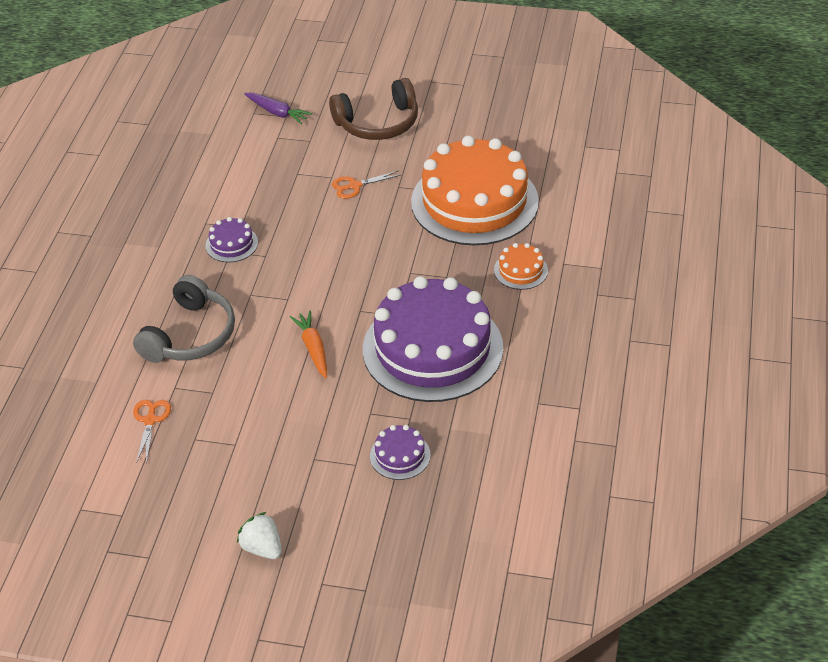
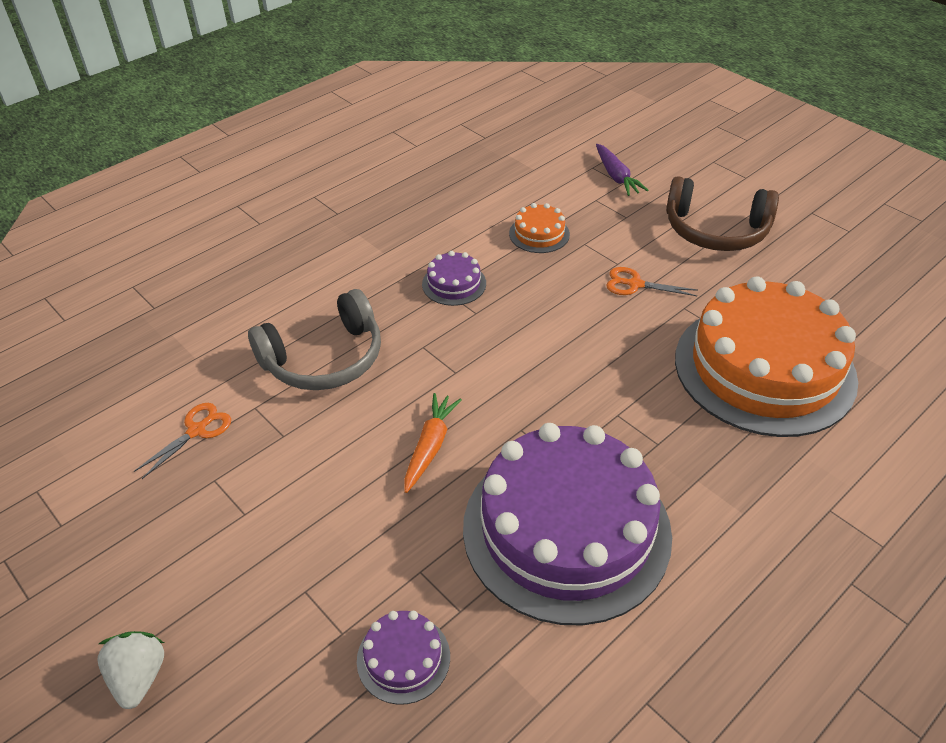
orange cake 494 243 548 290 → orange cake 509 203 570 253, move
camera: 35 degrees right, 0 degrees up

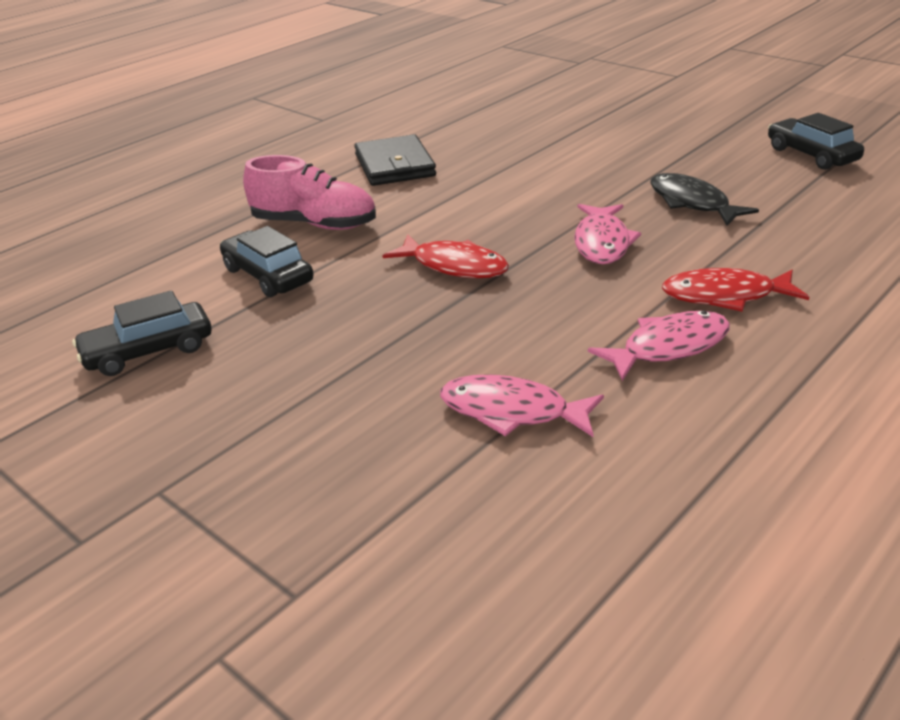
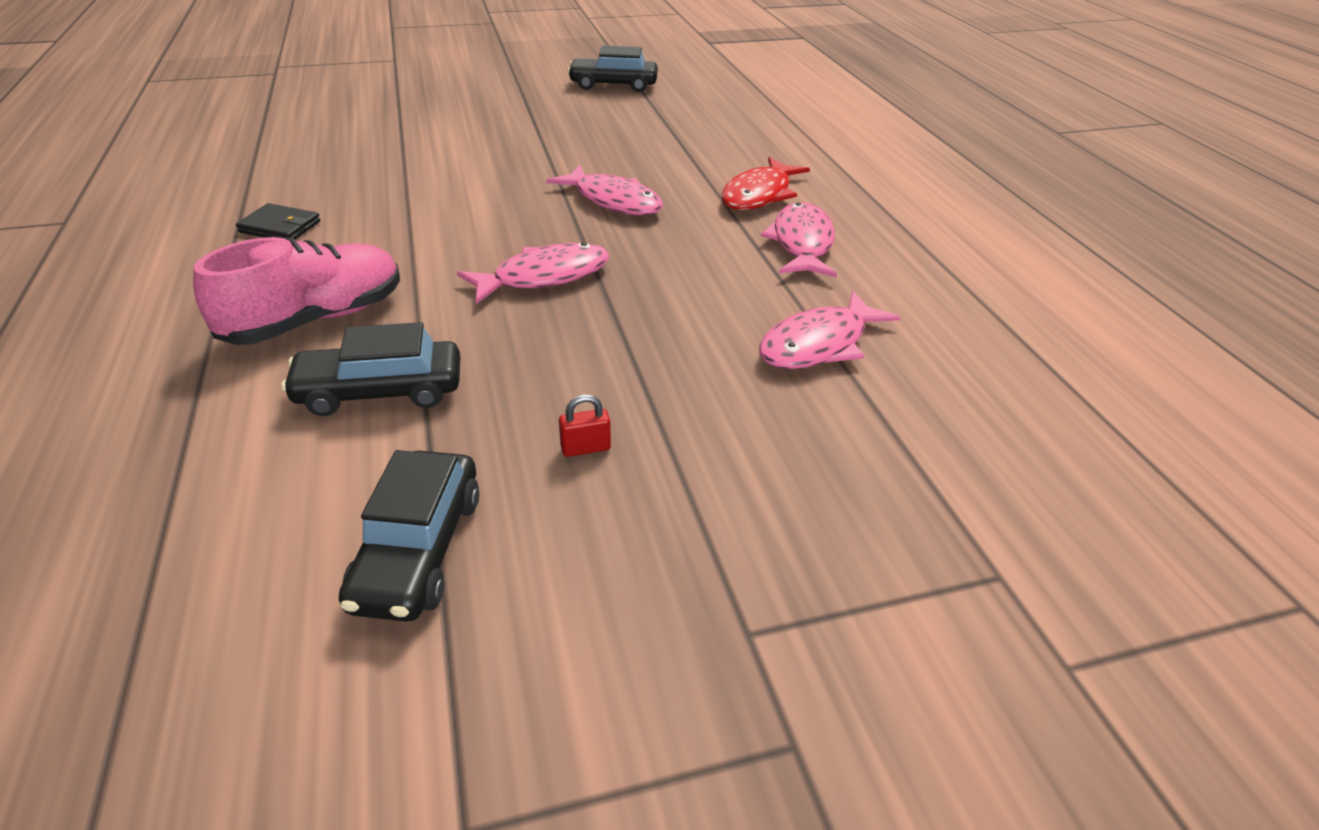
black wallet 354 134 436 186 → black wallet 236 203 321 240, x0.57
red fish 382 234 509 278 → pink fish 457 242 610 304
black fish 651 173 759 226 → -
- → red padlock 559 394 611 457
camera: 60 degrees left, 5 degrees up

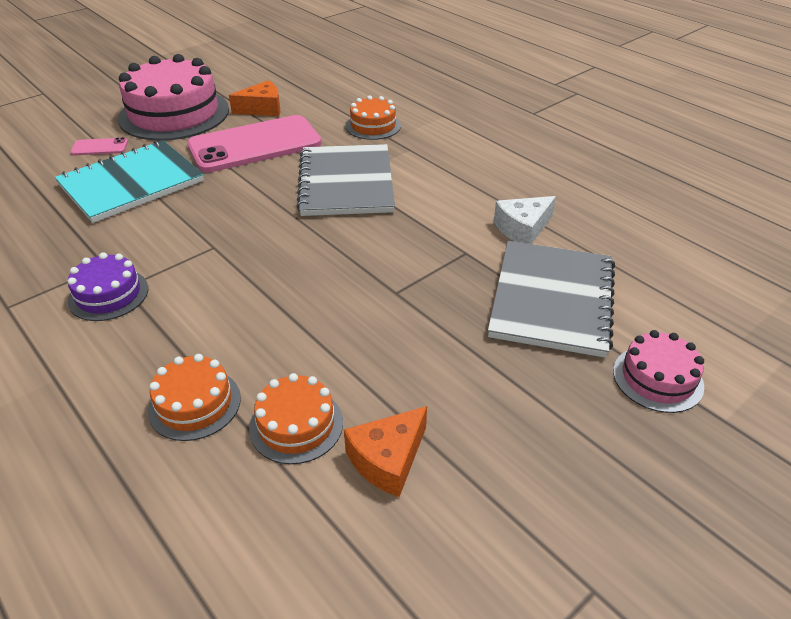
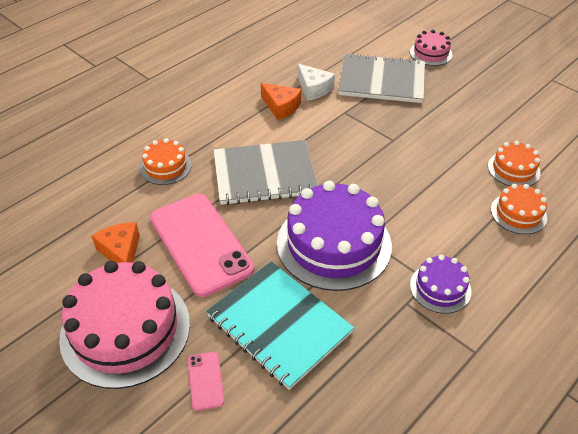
orange cheese 344 406 427 497 → orange cheese 261 83 301 120, move
- → purple cake 277 181 392 291
camera: 95 degrees left, 5 degrees up

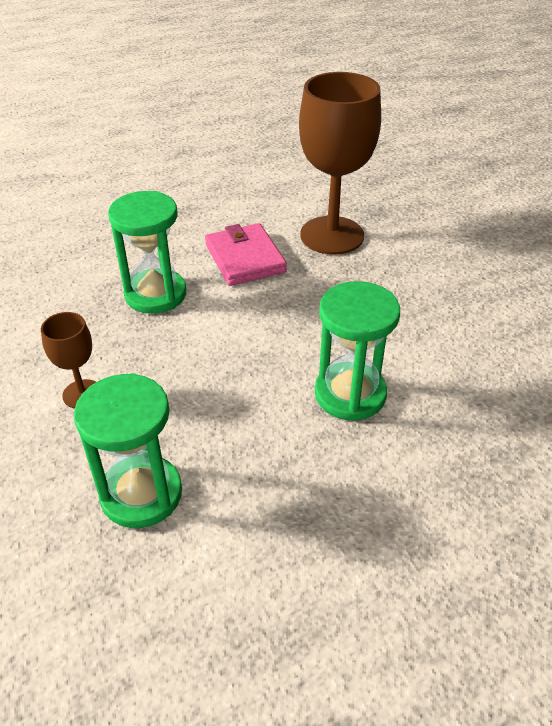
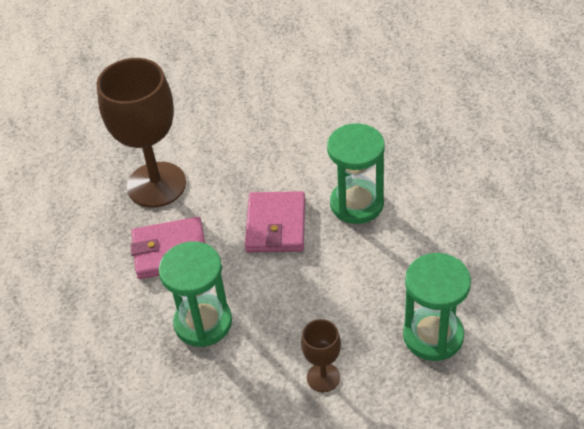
- → pink wallet 245 191 305 252
camera: 75 degrees left, 5 degrees up

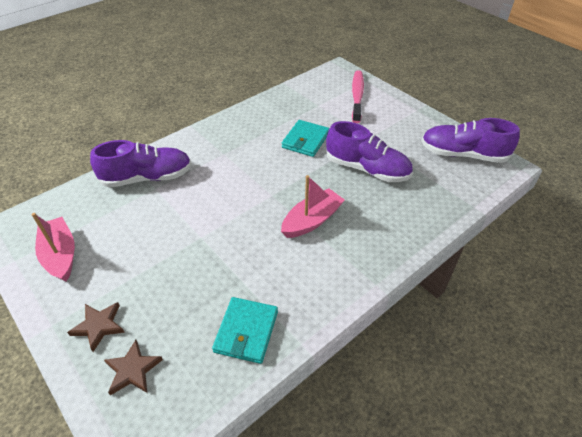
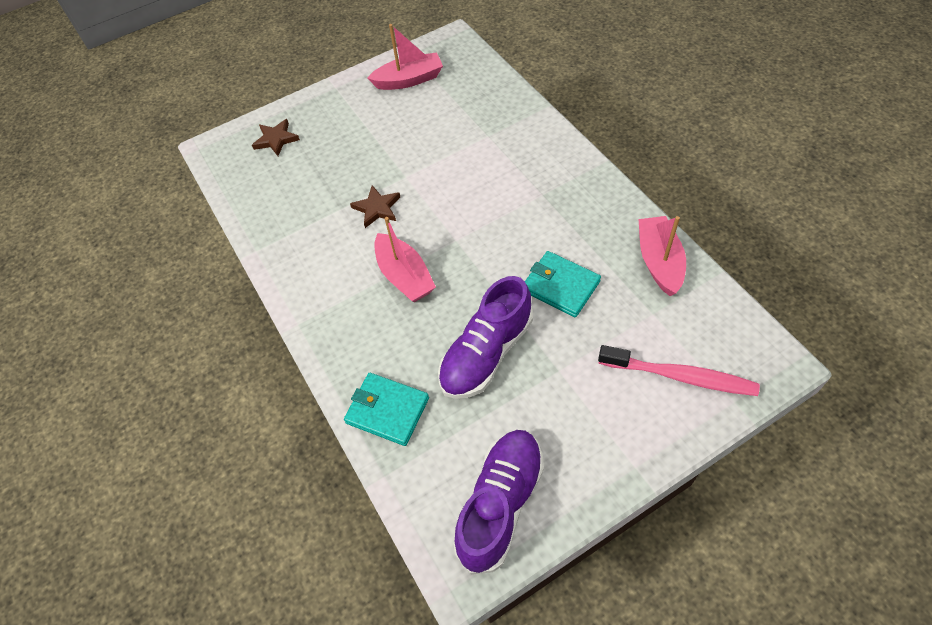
brown star 67 302 125 352 → brown star 350 185 400 228, move
purple shoe 90 140 192 187 → -
turquoise wallet 212 297 278 364 → turquoise wallet 344 373 429 446, move
- → pink boat 638 216 686 296
camera: 105 degrees right, 10 degrees up

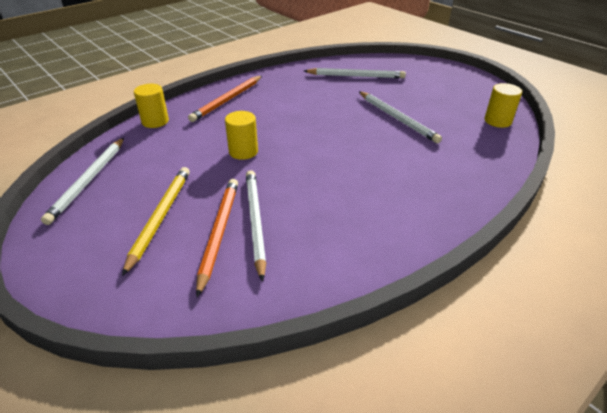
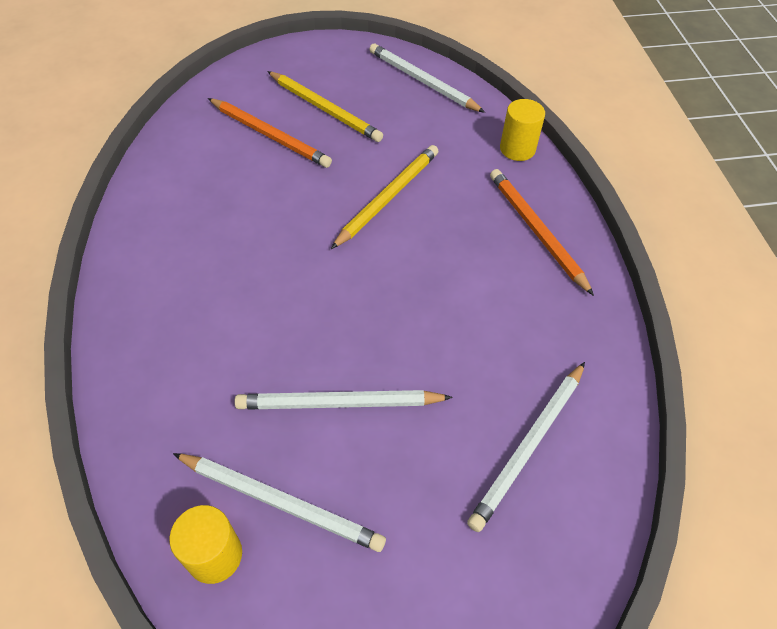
yellow cylinder 225 111 258 160 → yellow pencil 331 145 438 249
white pencil 246 170 266 282 → white pencil 173 453 386 552, move
camera: 120 degrees right, 15 degrees up

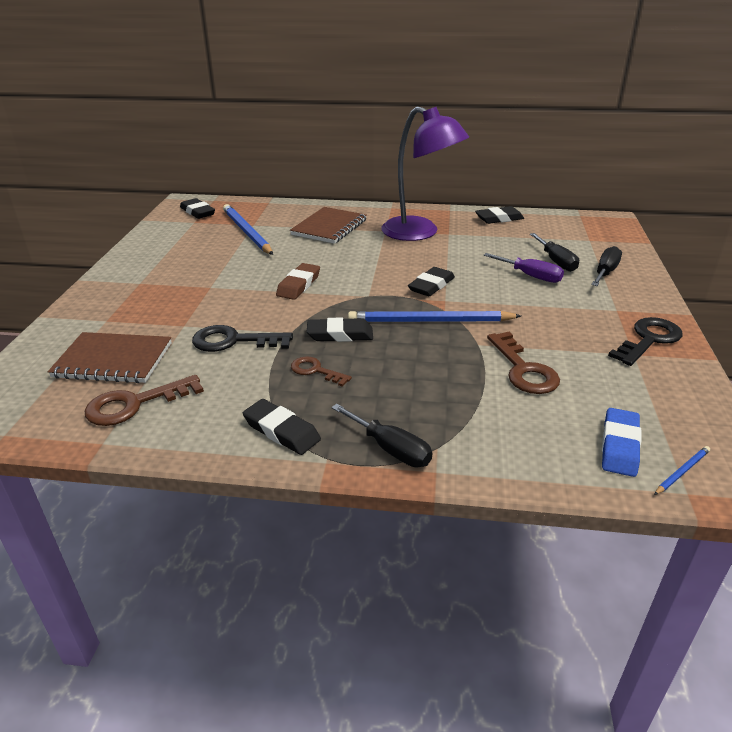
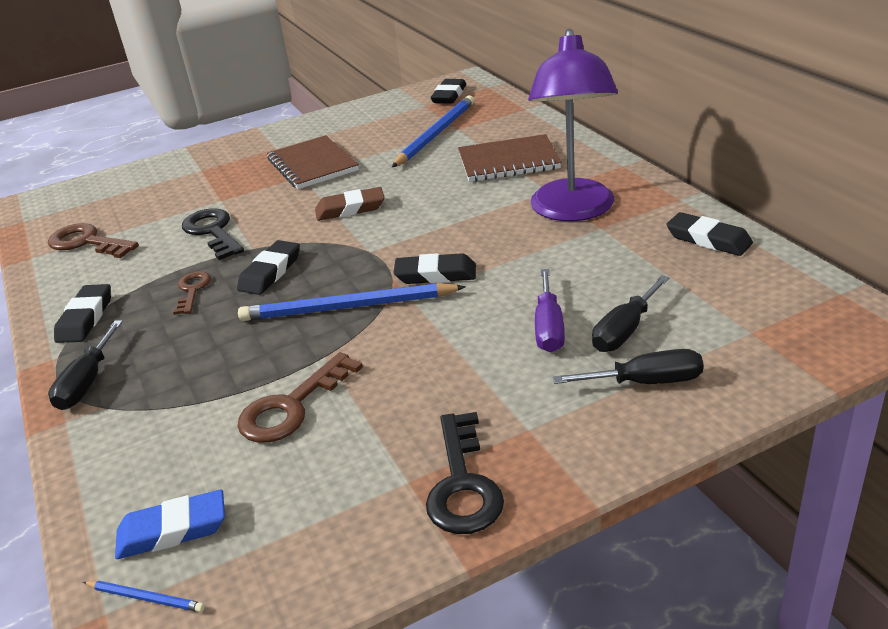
brown notebook 48 332 172 383 → brown notebook 267 135 359 189, move
black eraser 307 317 373 342 → black eraser 237 240 300 295, 60 degrees clockwise
blue pencil 348 311 521 322 → blue pencil 238 283 466 321, 60 degrees counterclockwise
black key 608 317 682 366 → black key 426 412 504 534, 75 degrees clockwise
camera: 60 degrees right, 0 degrees up

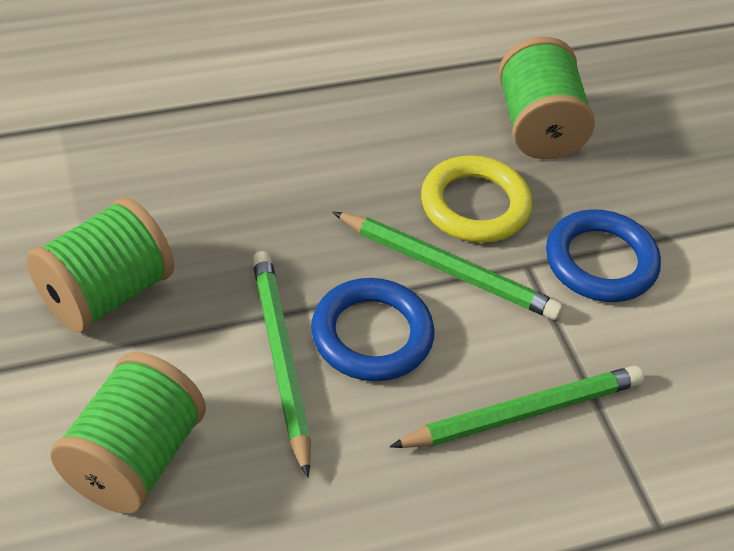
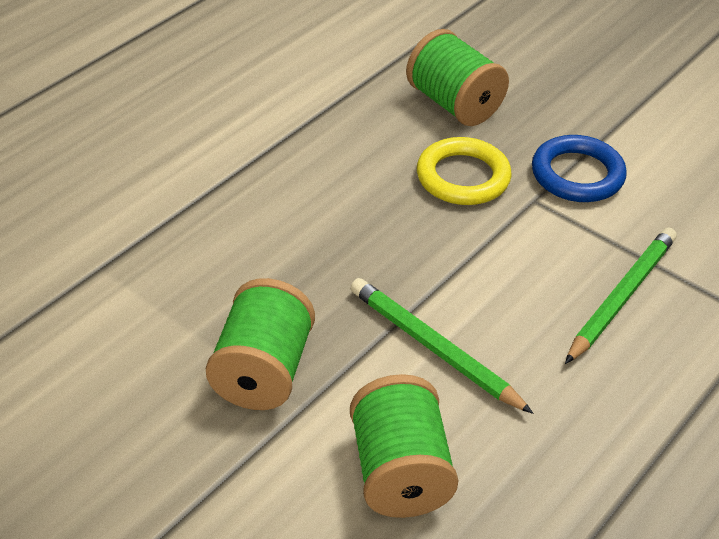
blue ring 311 278 434 381 → -
green pencil 332 212 563 320 → -
camera: 30 degrees left, 5 degrees down

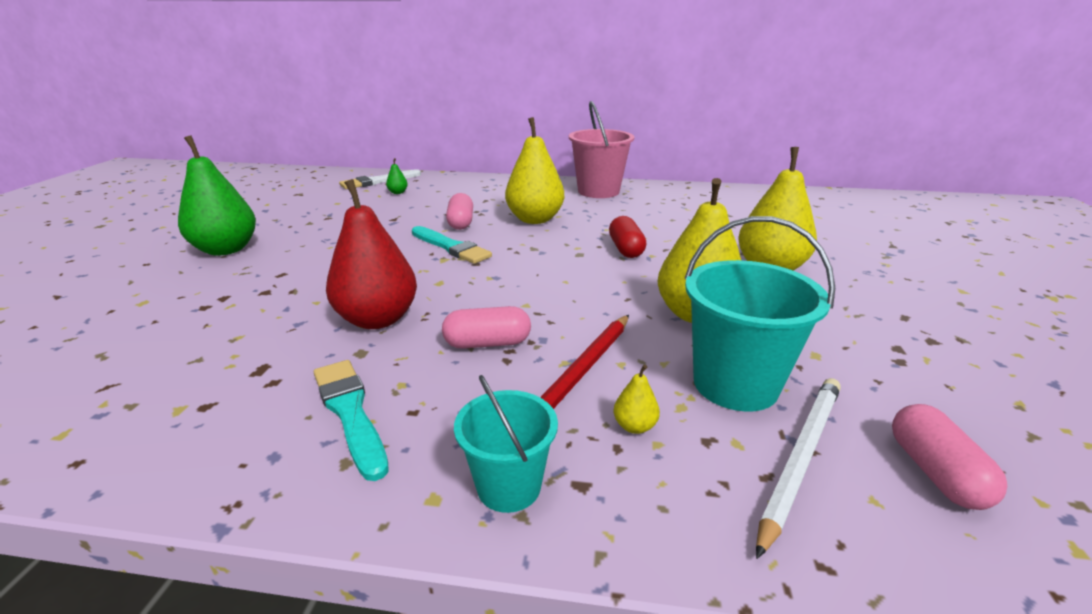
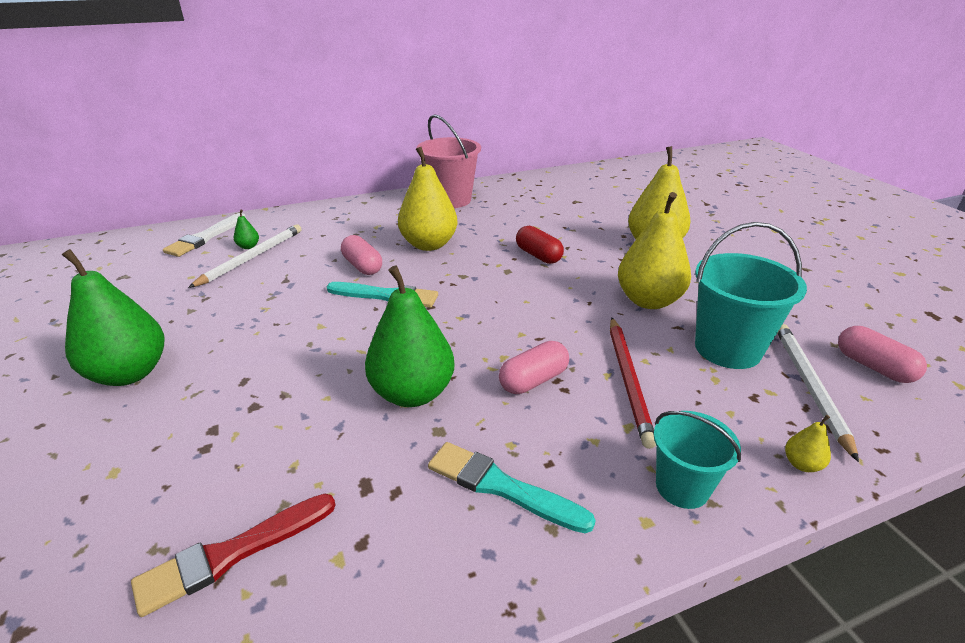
red pear 326 179 417 329 → green pear 365 265 455 407
yellow pear 614 365 660 434 → yellow pear 785 415 831 472, move
- → red brush 131 494 336 617
- → white pencil 188 224 302 288
camera: 30 degrees left, 5 degrees up

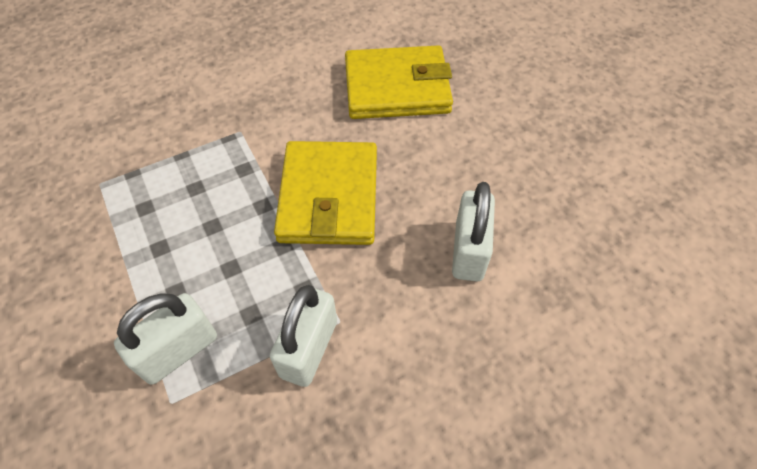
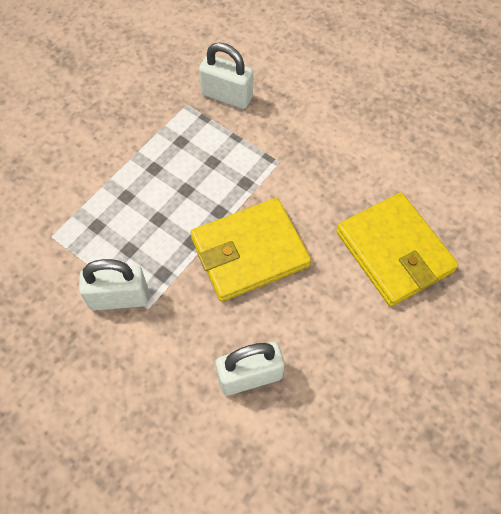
white padlock 114 293 217 385 → white padlock 199 42 253 109, move
camera: 65 degrees right, 5 degrees up

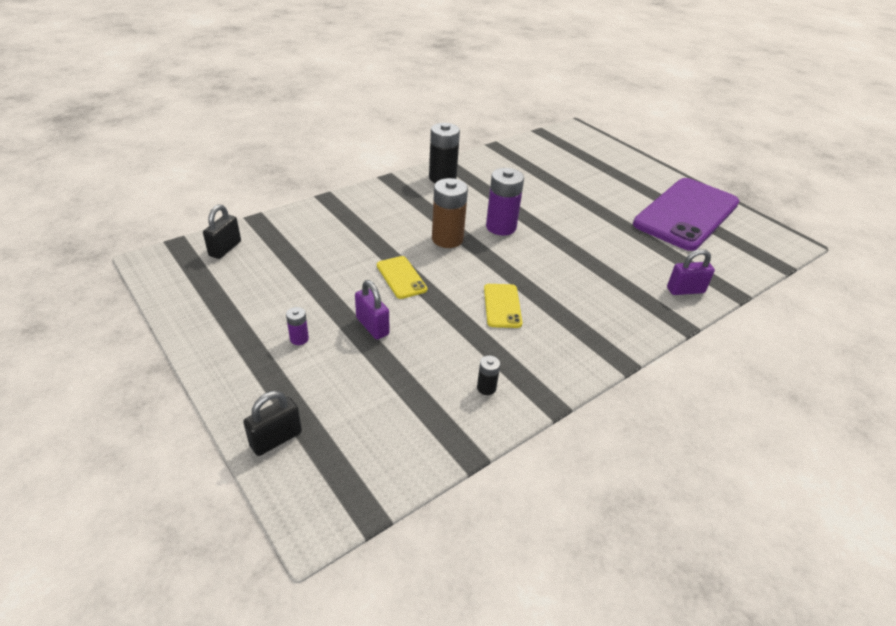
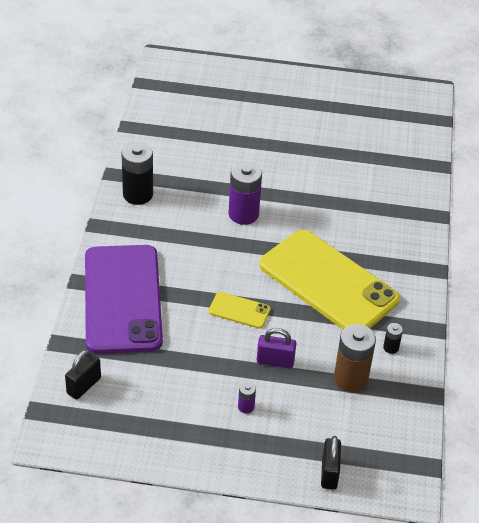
black padlock 203 204 241 259 → black padlock 65 350 101 400, 60 degrees clockwise
brown battery 432 178 468 248 → brown battery 334 324 376 392, move
yellow phone 484 284 522 328 → yellow phone 259 230 400 329, x2.40
purple phone 633 178 739 251 → purple phone 85 245 163 354, move
purple padlock 667 249 715 295 → -
camera: 45 degrees left, 5 degrees up

